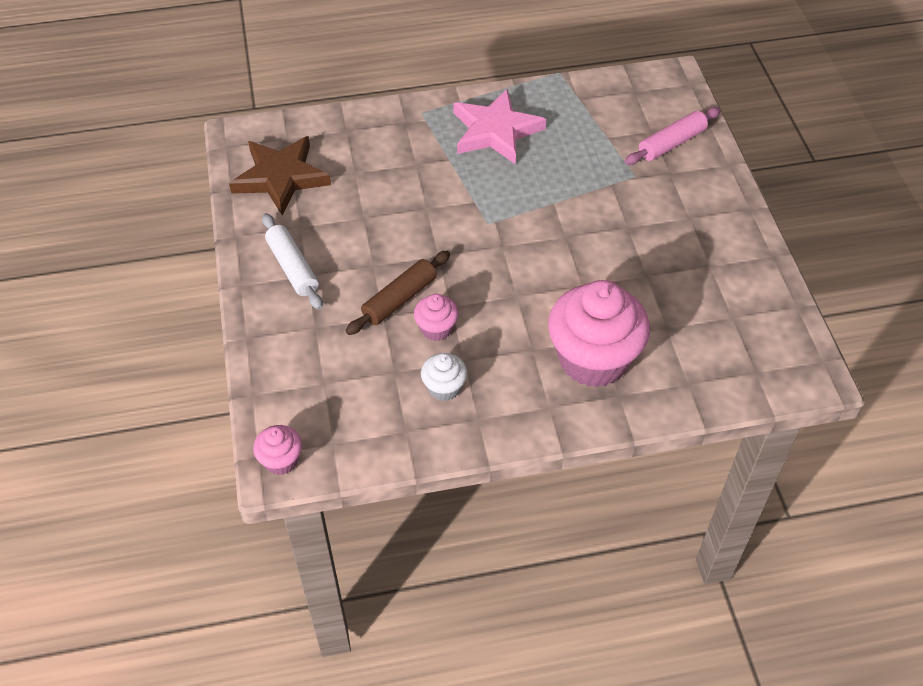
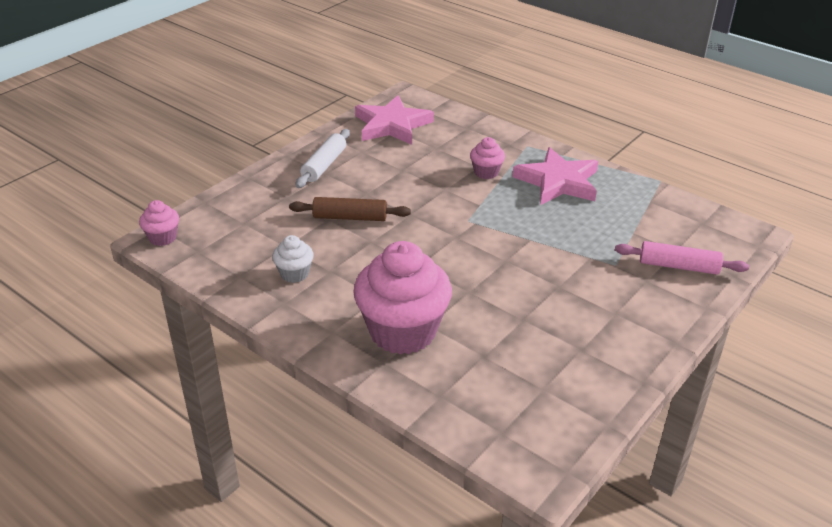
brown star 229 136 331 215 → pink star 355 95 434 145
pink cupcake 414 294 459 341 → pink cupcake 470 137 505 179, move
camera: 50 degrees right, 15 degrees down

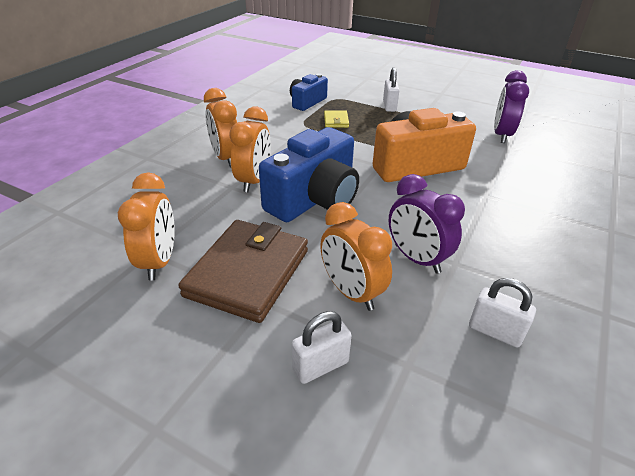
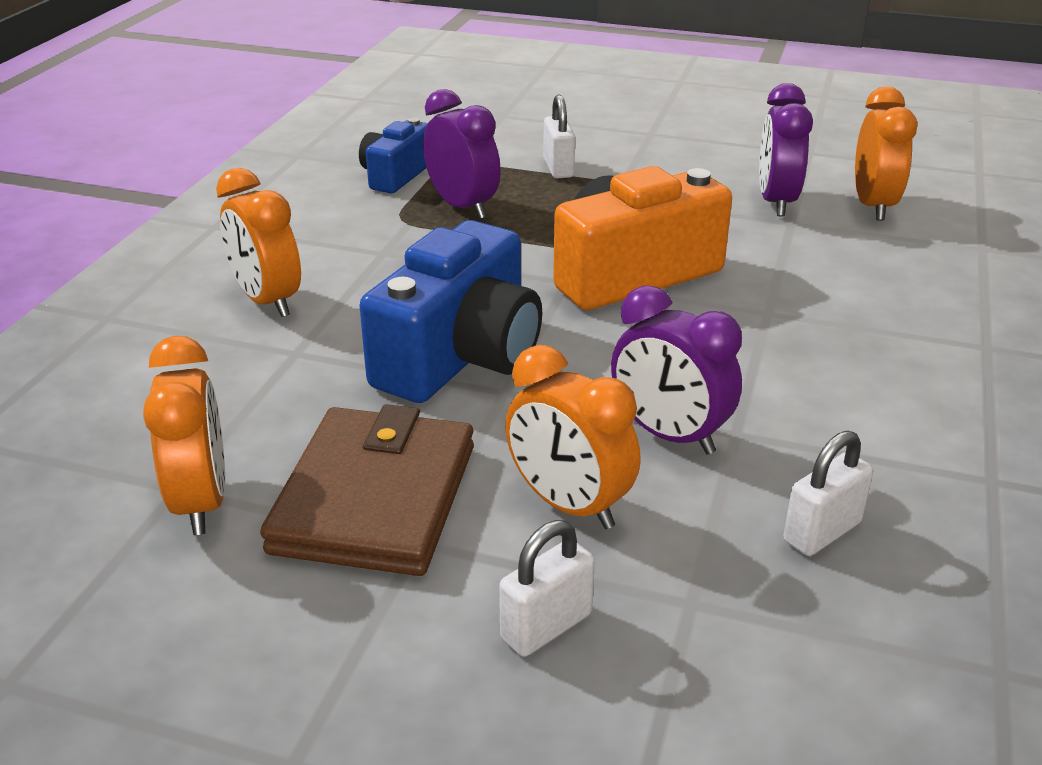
orange clock 229 107 271 192 → orange clock 855 86 918 221, move
yellow wallet 324 110 349 128 → purple clock 423 89 501 219
white padlock 469 278 536 348 → white padlock 784 431 873 556, 60 degrees counterclockwise
camera: 10 degrees left, 5 degrees down

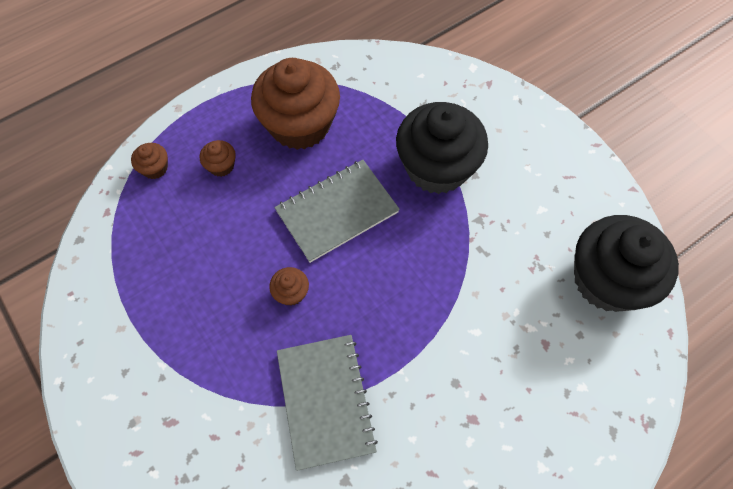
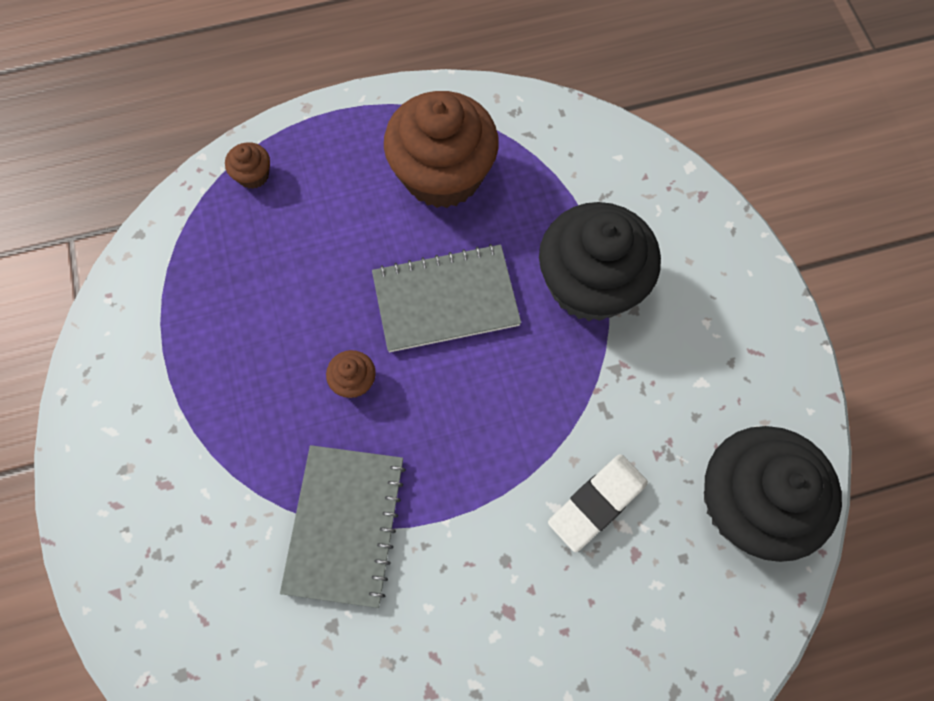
brown cupcake 200 140 236 177 → -
- → white eraser 548 454 648 552
camera: 20 degrees right, 5 degrees up

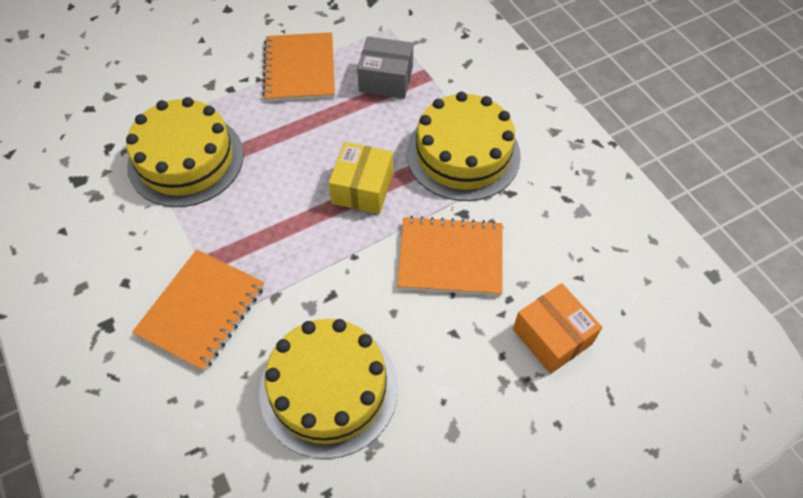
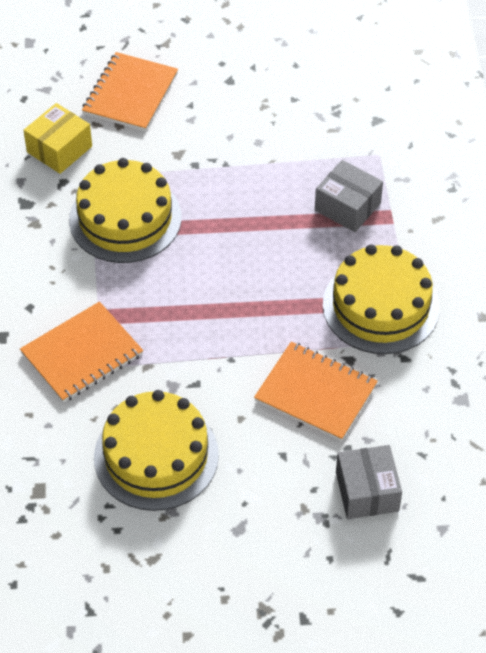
orange notebook 262 32 335 102 → orange notebook 82 52 178 131, move
yellow box 329 142 393 214 → yellow box 23 103 92 174, move
orange box 513 283 602 374 → grey box 336 445 402 519
camera: 25 degrees right, 5 degrees down

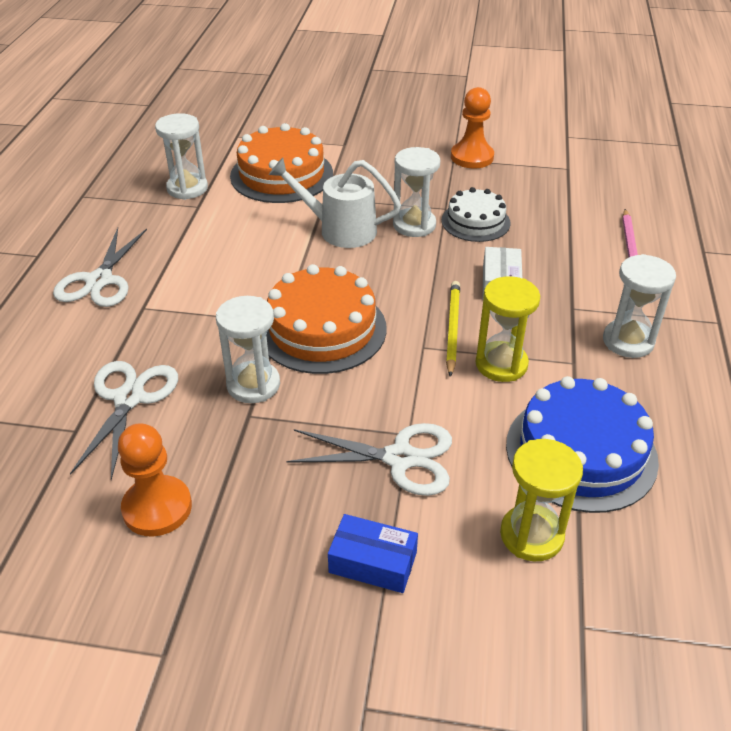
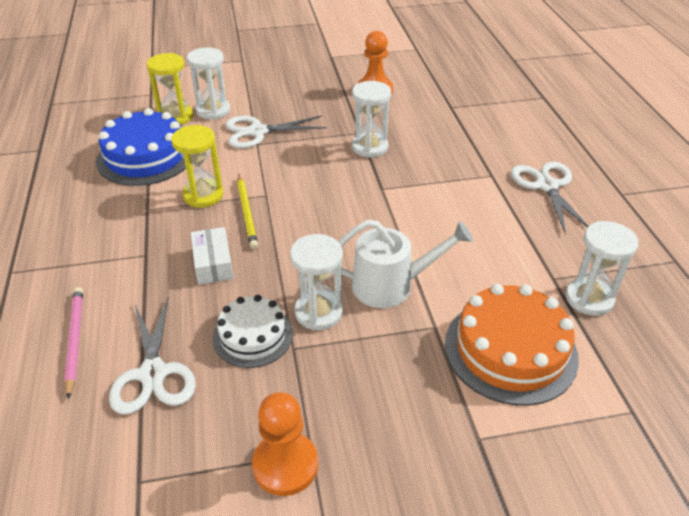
white scissors 70 361 178 480 → white scissors 109 298 196 415, move
orange cake 266 264 387 374 → -
blue box 328 514 418 593 → -
white hourglass 603 254 676 358 → white hourglass 187 47 230 120, move
camera: 160 degrees right, 0 degrees up

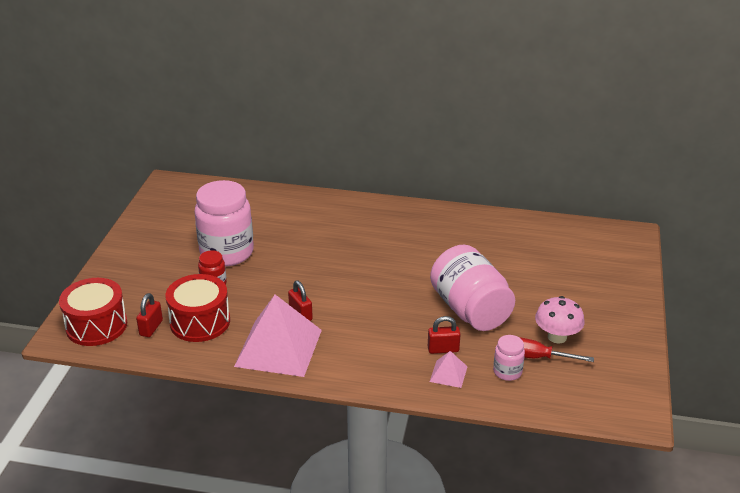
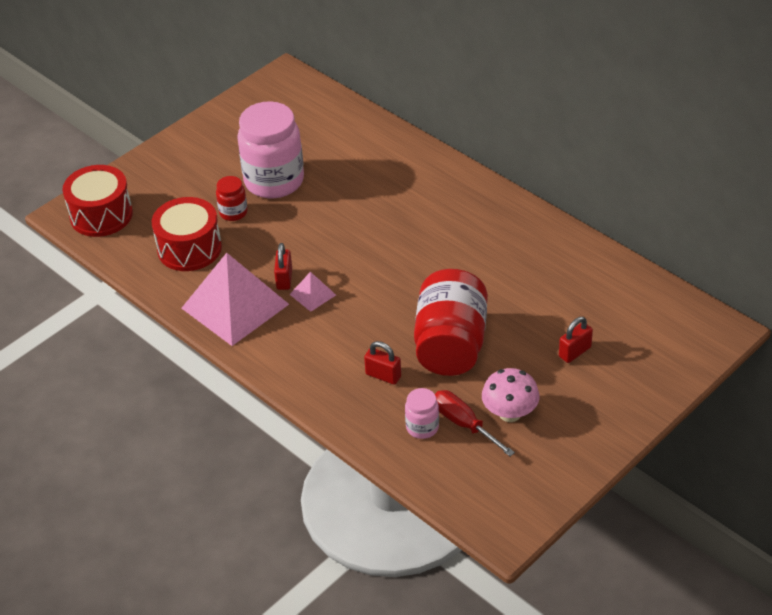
red padlock 136 293 163 337 → red padlock 559 317 593 363, move
pink jar 430 245 515 331 → red jar 414 269 488 376
pink pyramid 430 351 468 388 → pink pyramid 289 272 336 312, move
camera: 35 degrees right, 10 degrees up

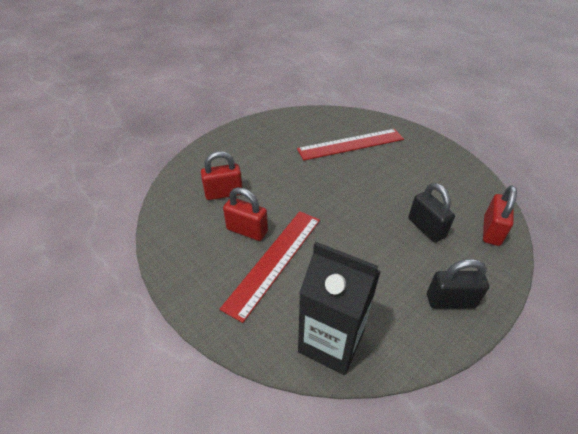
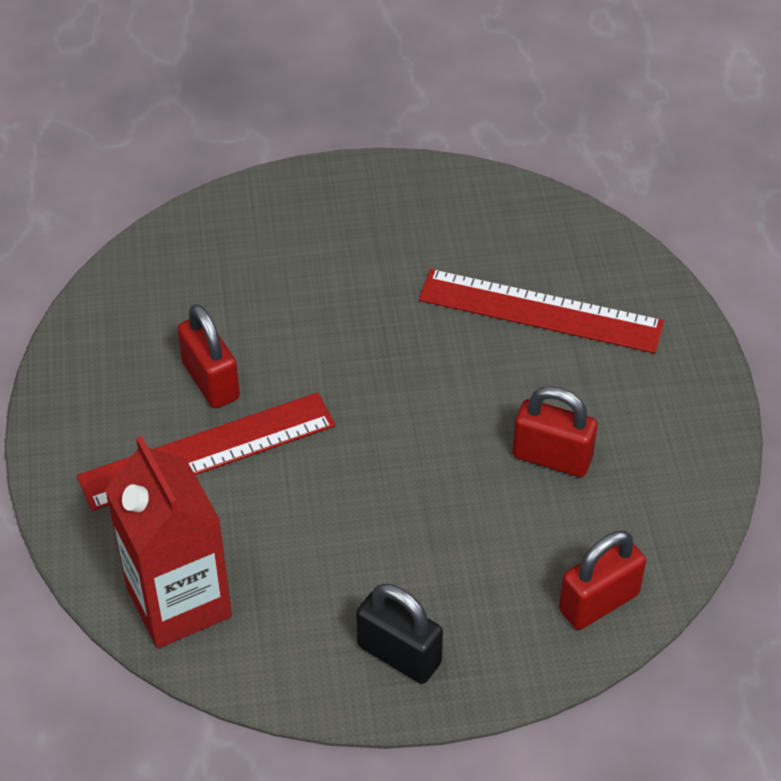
red padlock 201 151 243 200 → red padlock 513 386 598 477, move
black carton 298 242 381 375 → red carton 105 436 232 648
black padlock 408 183 455 242 → -
camera: 35 degrees right, 5 degrees up

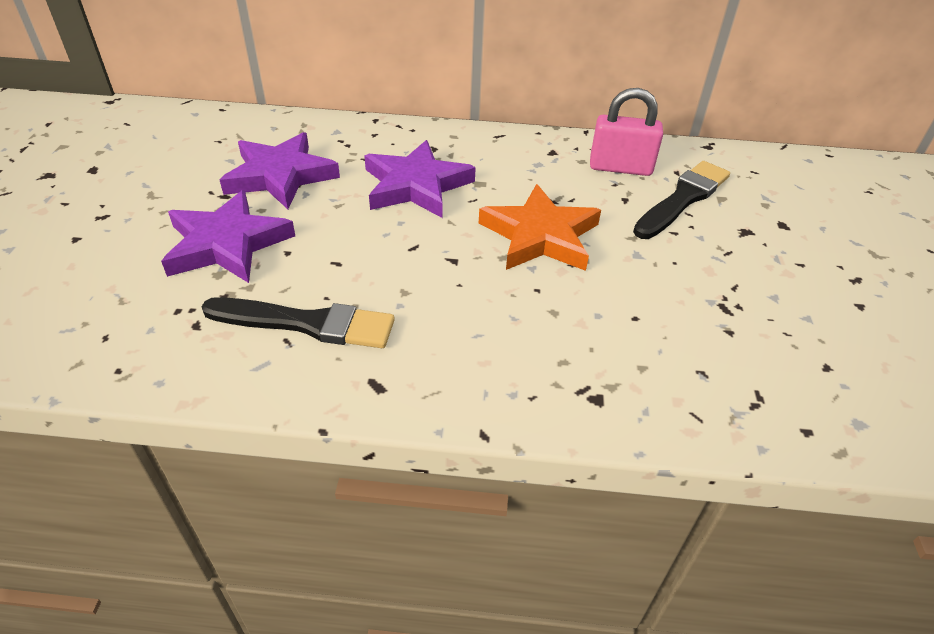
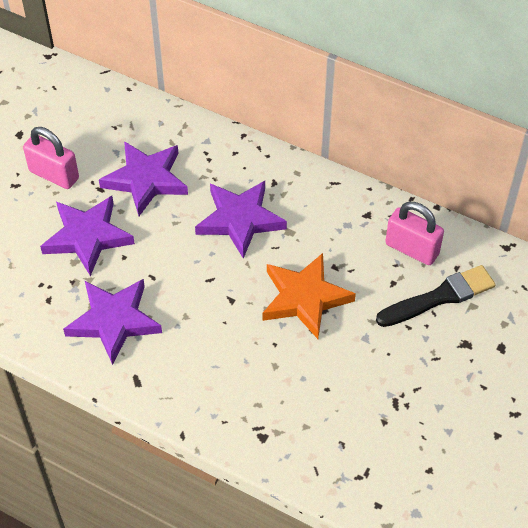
black brush 201 297 395 348 → purple star 63 279 162 365
- → pink padlock 23 127 79 189
camera: 25 degrees right, 10 degrees up

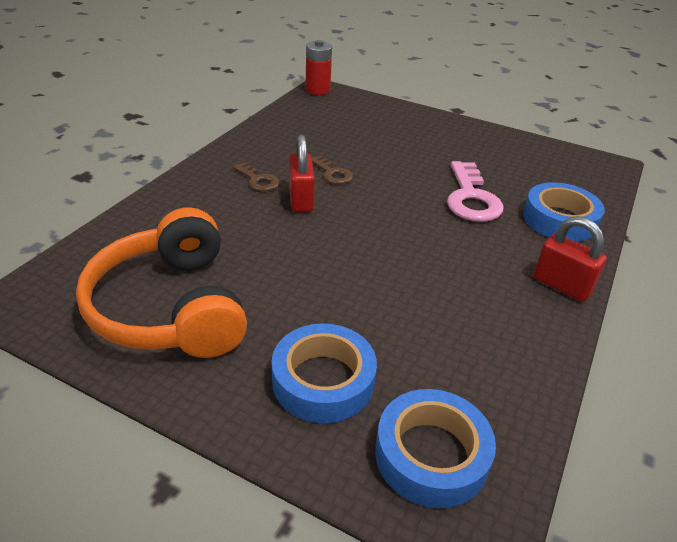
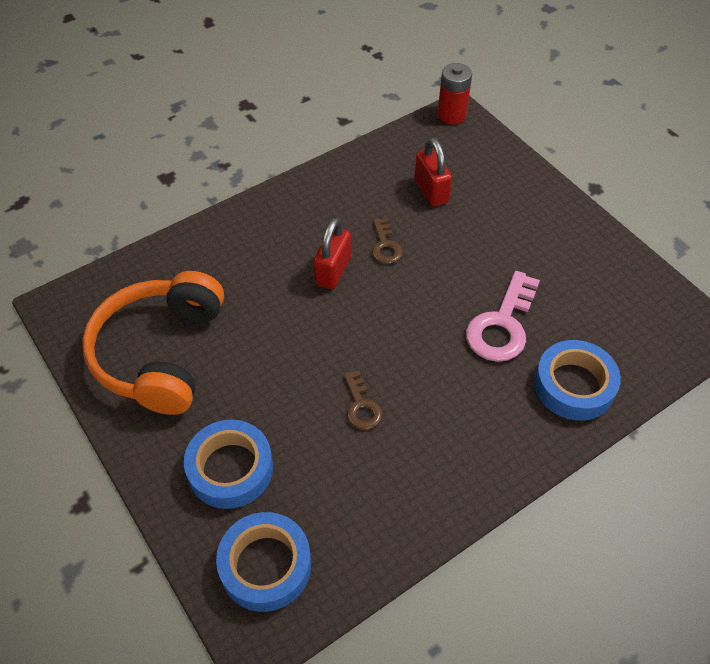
brown key 233 162 279 191 → brown key 344 371 382 430, move
red padlock 534 216 607 302 → red padlock 415 137 452 207, move
camera: 30 degrees right, 15 degrees up

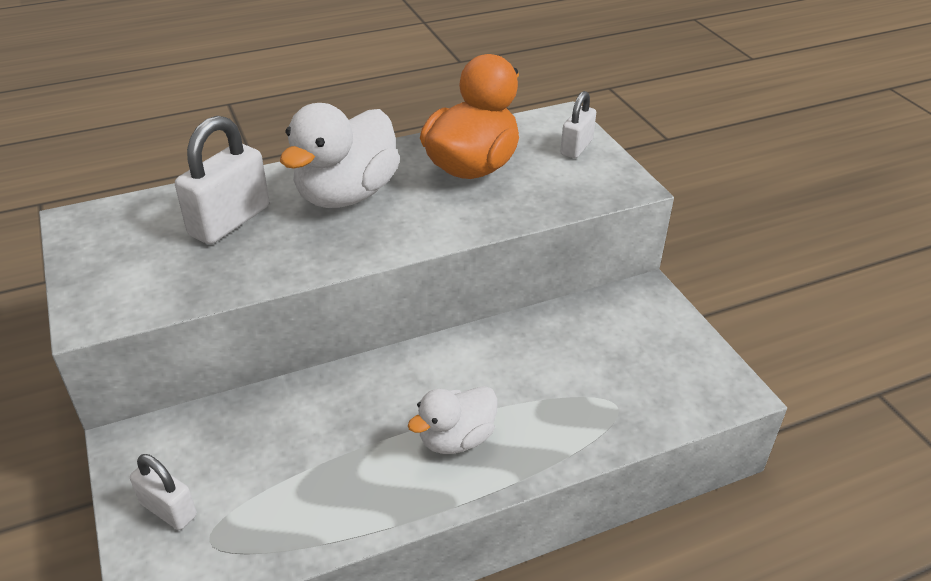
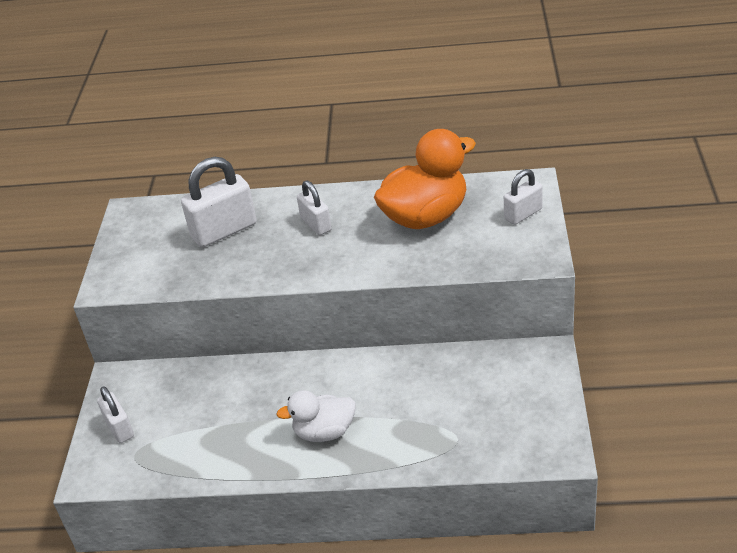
white duck 280 103 400 208 → white padlock 297 180 332 235
camera: 30 degrees right, 0 degrees up

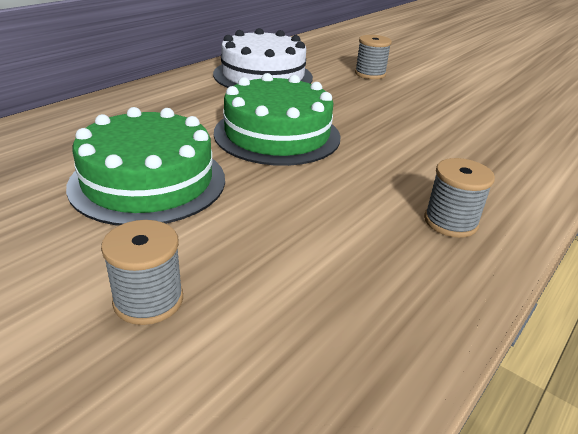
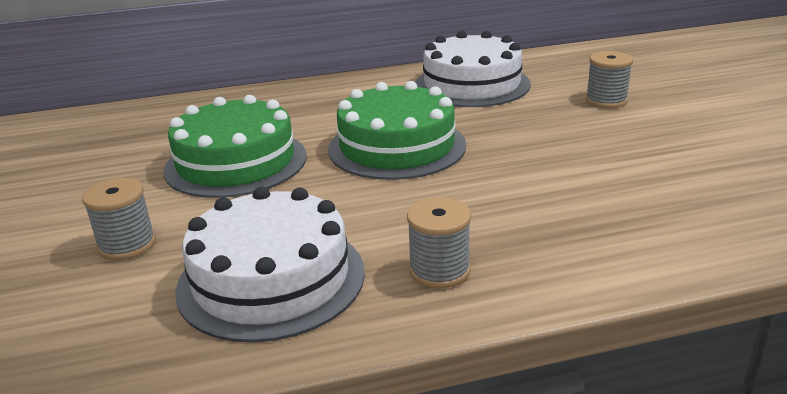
- → white cake 175 187 365 343
camera: 40 degrees right, 5 degrees down

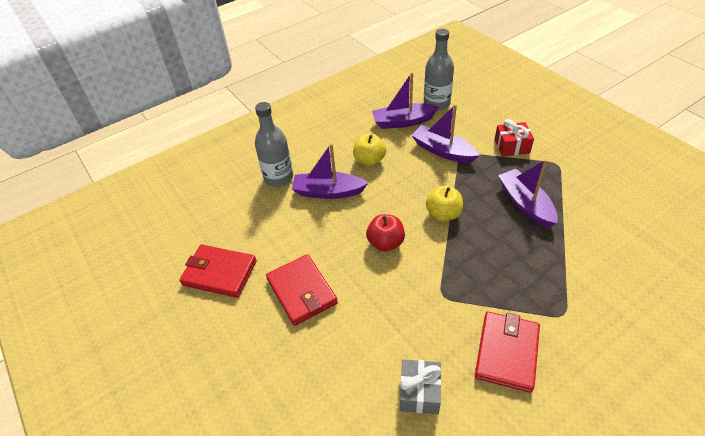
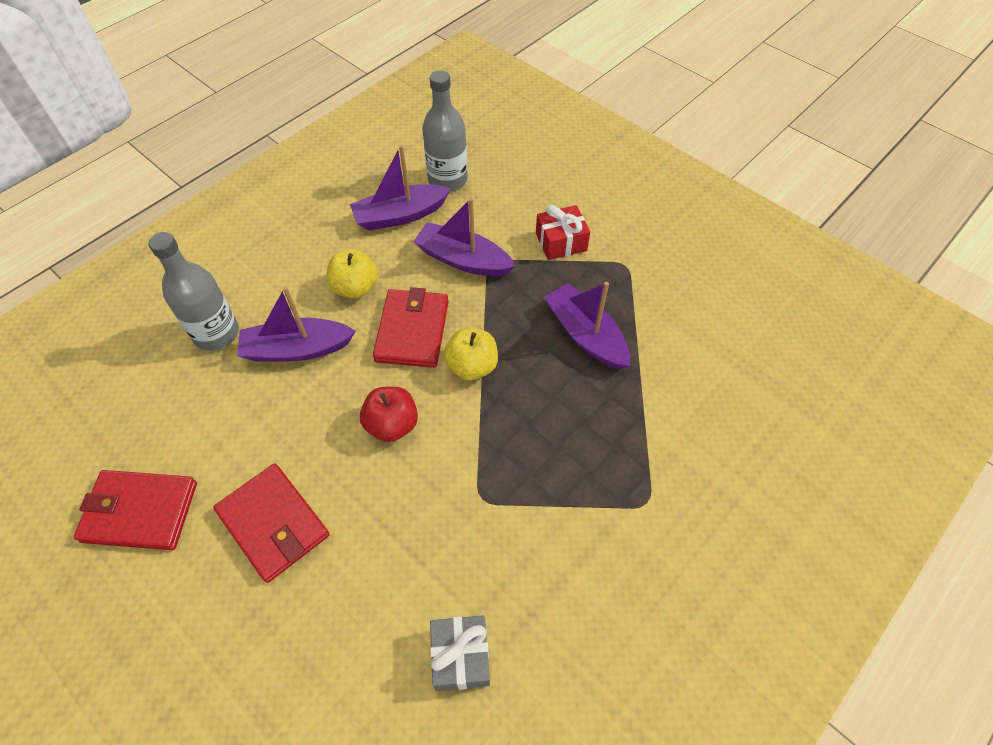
red wallet 475 312 540 393 → red wallet 373 287 449 368, move
camera: 15 degrees left, 10 degrees up

